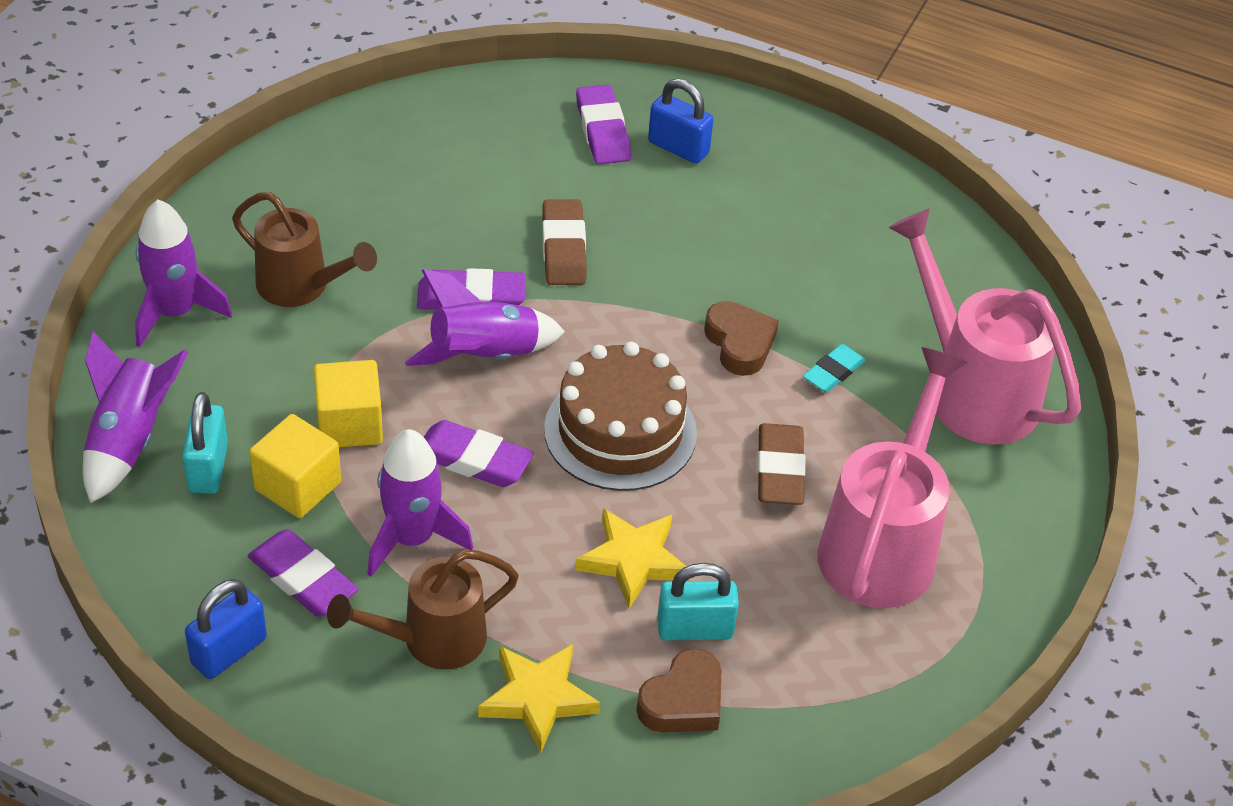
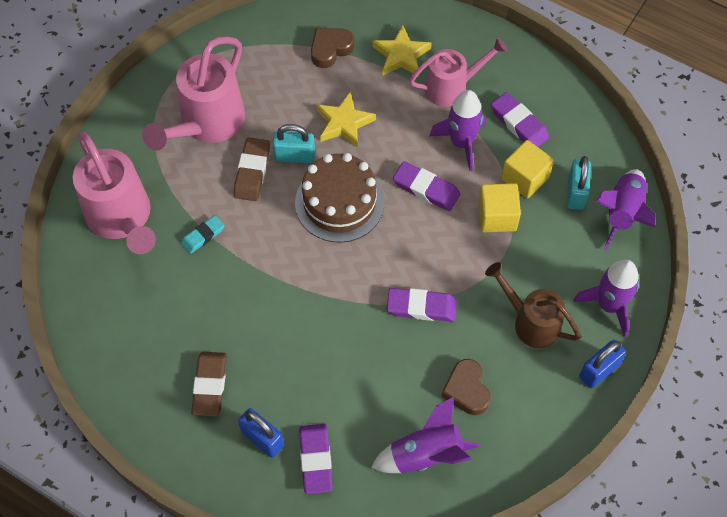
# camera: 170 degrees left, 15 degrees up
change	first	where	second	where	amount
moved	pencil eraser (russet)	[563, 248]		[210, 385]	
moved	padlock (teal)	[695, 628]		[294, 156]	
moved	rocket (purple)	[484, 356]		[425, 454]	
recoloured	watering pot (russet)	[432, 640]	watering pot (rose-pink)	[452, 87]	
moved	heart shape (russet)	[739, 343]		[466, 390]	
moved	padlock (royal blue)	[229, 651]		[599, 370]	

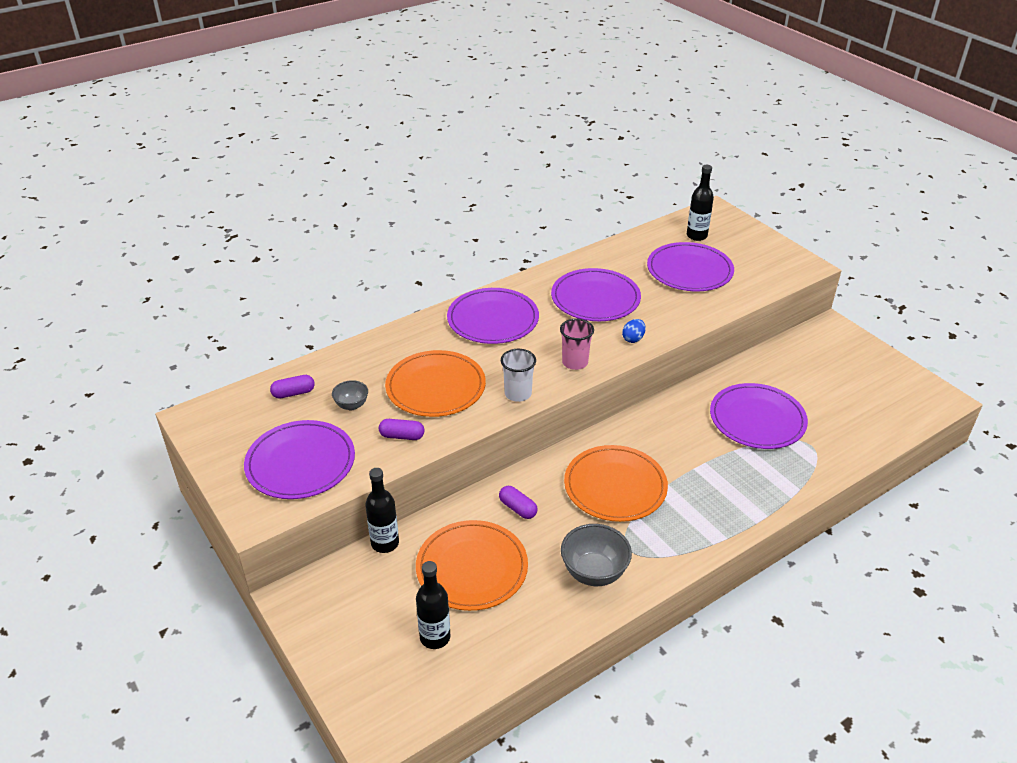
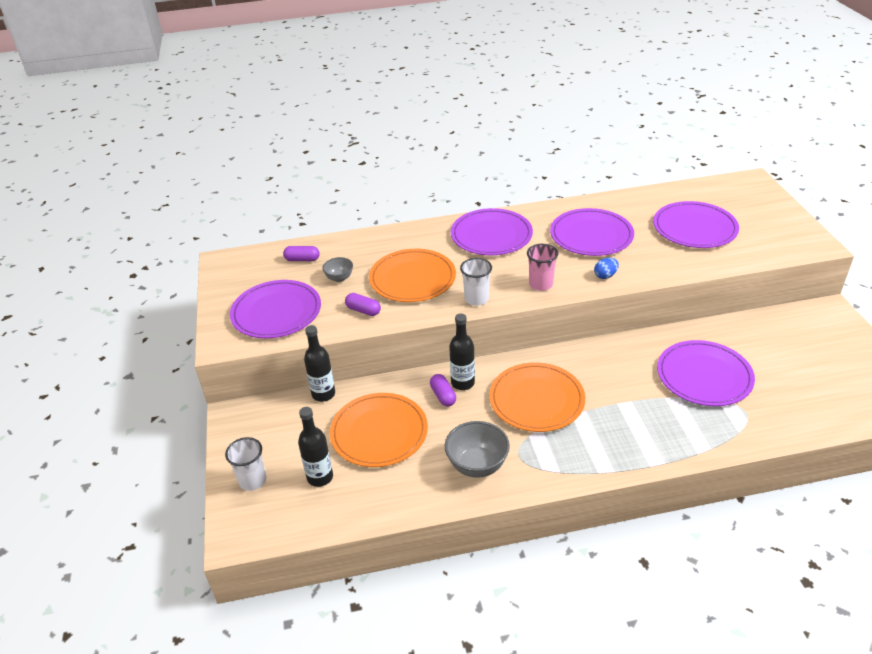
# camera: 25 degrees right, 0 degrees up
change	first	where	second	where	amount
added			beaker (white)	[252, 480]	
moved	flask (ebony)	[696, 236]		[462, 383]	

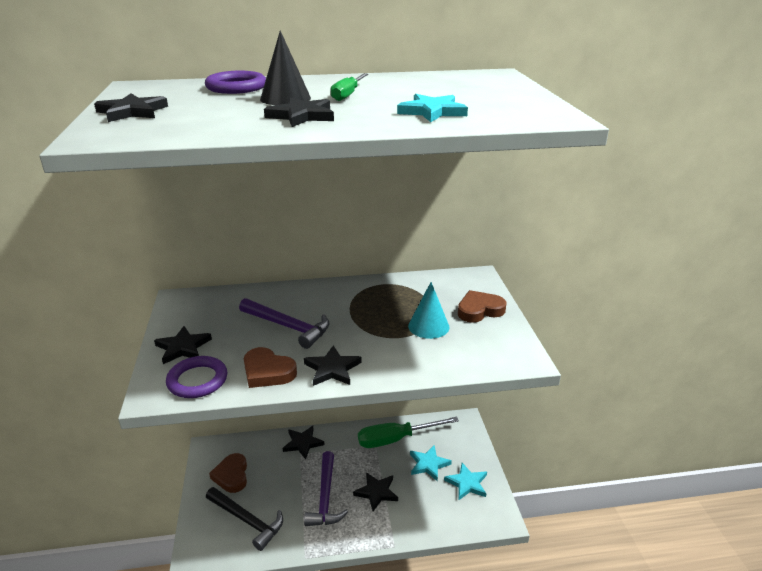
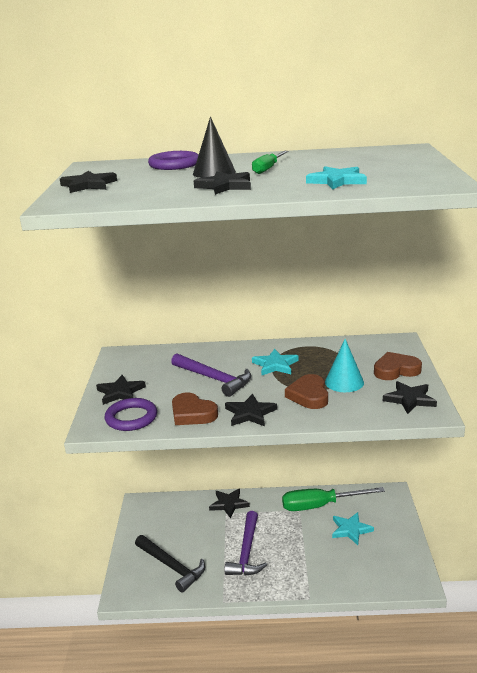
# camera: 10 degrees right, 5 degrees down
change	first	where	second	where	amount
moved	star shape (teal)	[467, 483]		[275, 365]	
moved	heart shape (russet)	[231, 475]		[309, 395]	
moved	star shape (ebony)	[376, 492]		[409, 399]	

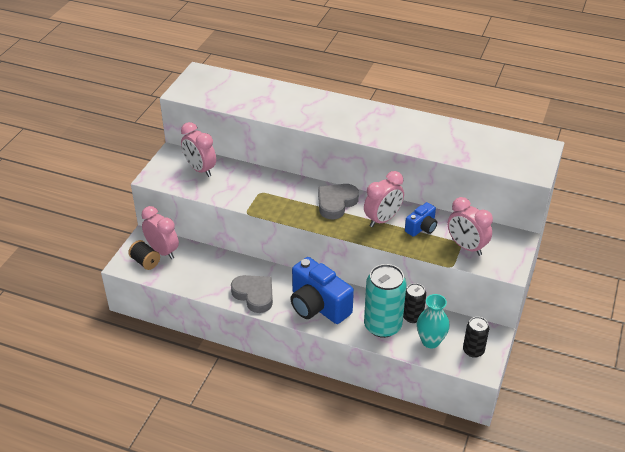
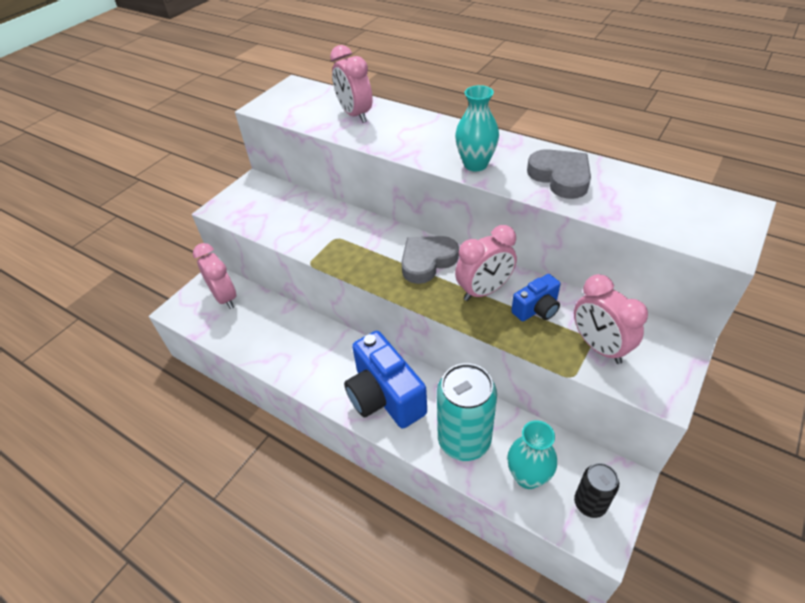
# camera: 15 degrees right, 5 degrees up
change	first	where	second	where	amount
moved	bedside clock (rose-pink)	[200, 169]		[355, 115]	
added			tall vase (teal)	[475, 164]	
moved	heart shape (gray)	[254, 295]		[560, 177]	
removed	bobbin (ebony)	[145, 262]			
removed	soda can (ebony)	[412, 317]			

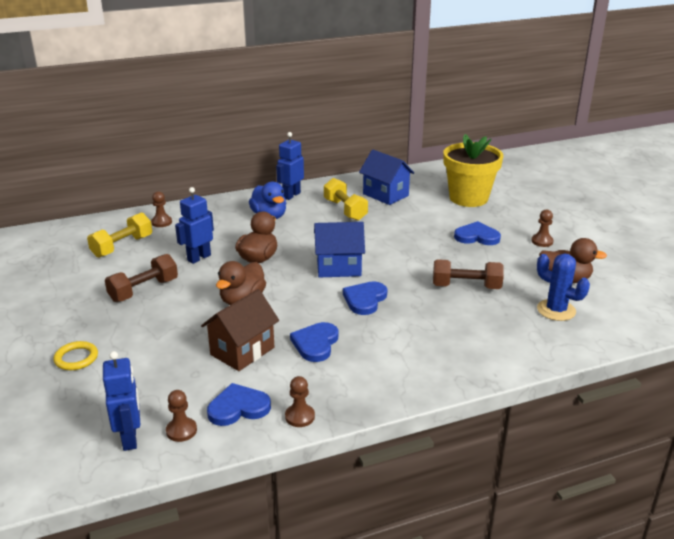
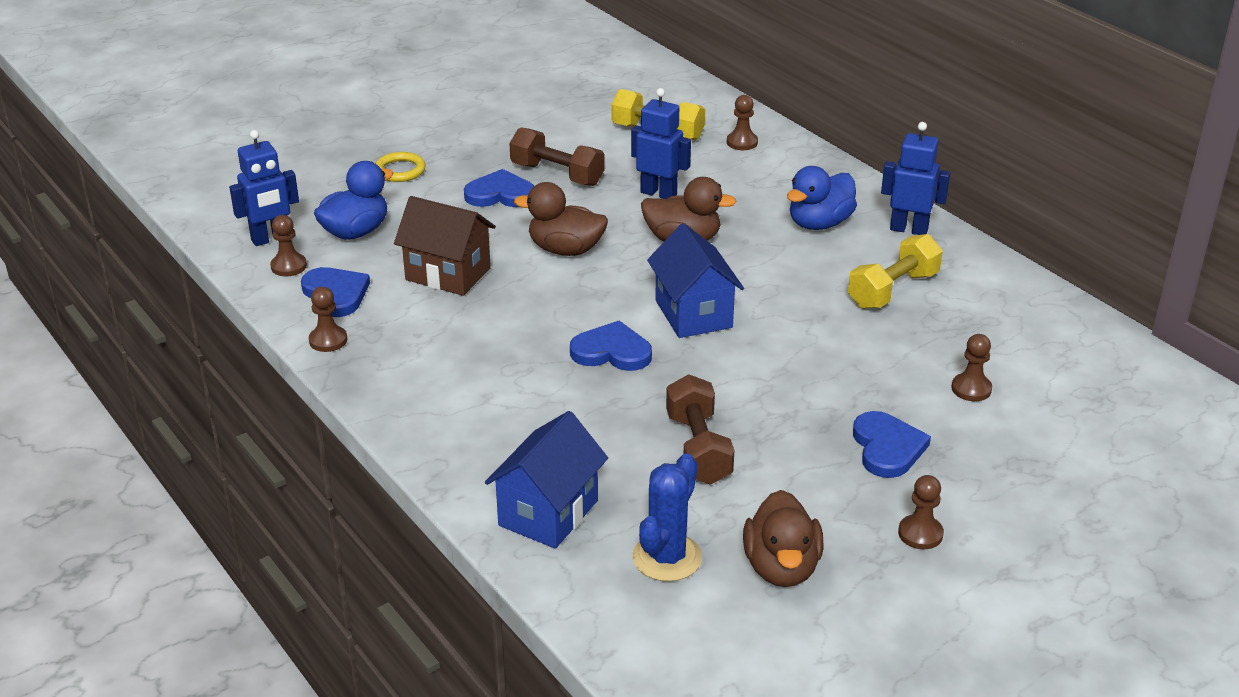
# camera: 75 degrees right, 5 degrees up
change	first	where	second	where	amount
added			toy duck (royal blue)	[355, 232]	
moved	heart shape (royal blue)	[315, 344]		[500, 194]	
moved	cottage (royal blue)	[385, 195]		[548, 513]	
added			chess pawn (russet)	[971, 389]	
removed	potted plant (bright yellow)	[468, 198]			

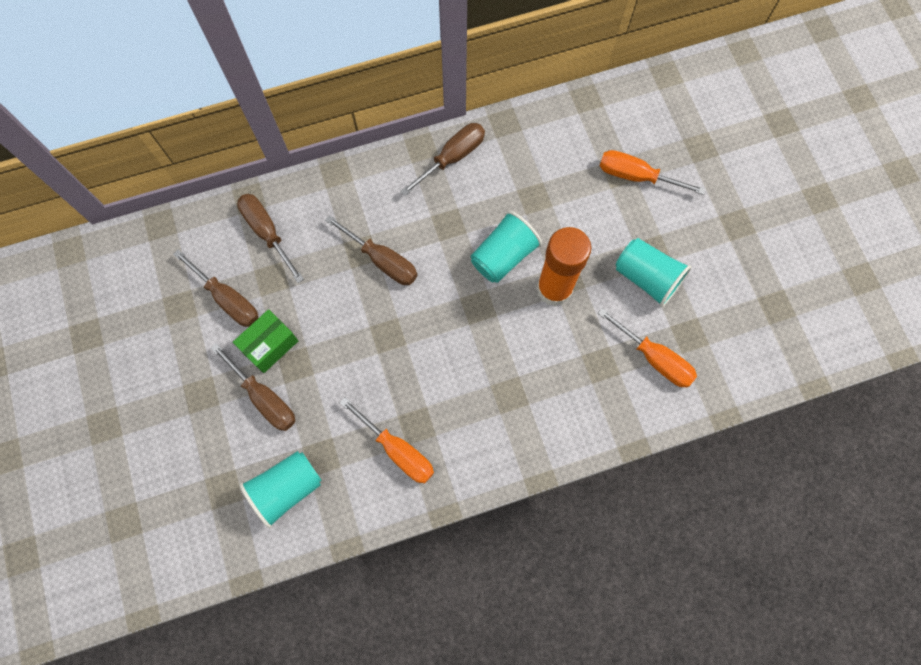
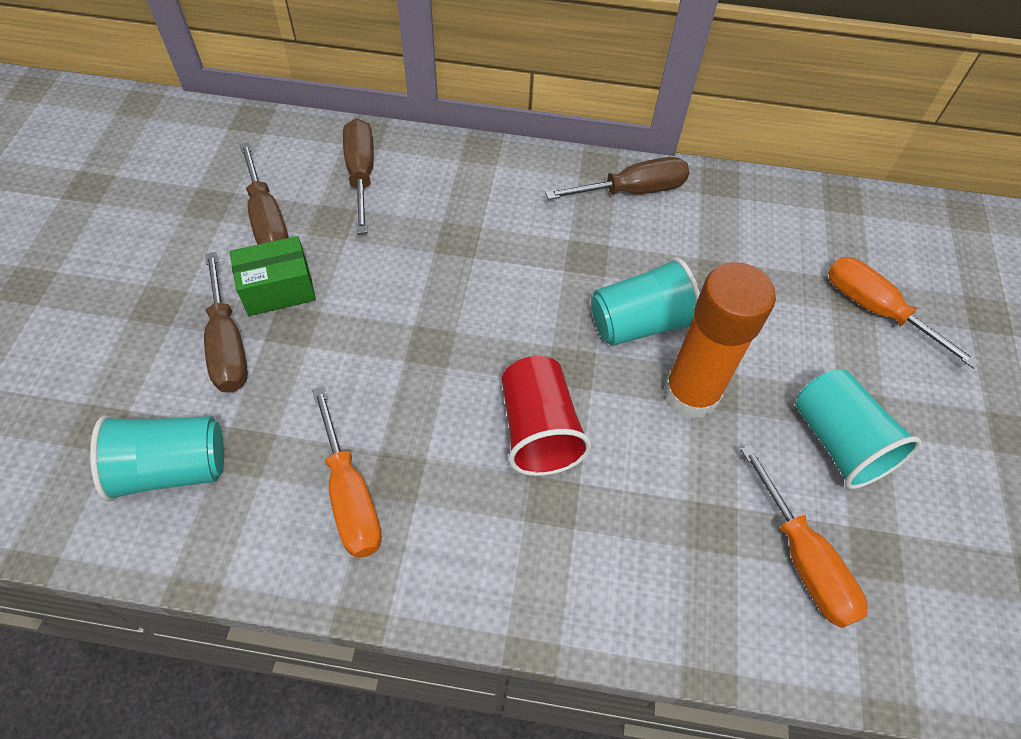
# camera: 25 degrees right, 15 degrees down
change	first	where	second	where	amount
added			beaker (red)	[538, 430]	
removed	hand screwdriver (russet)	[382, 260]			

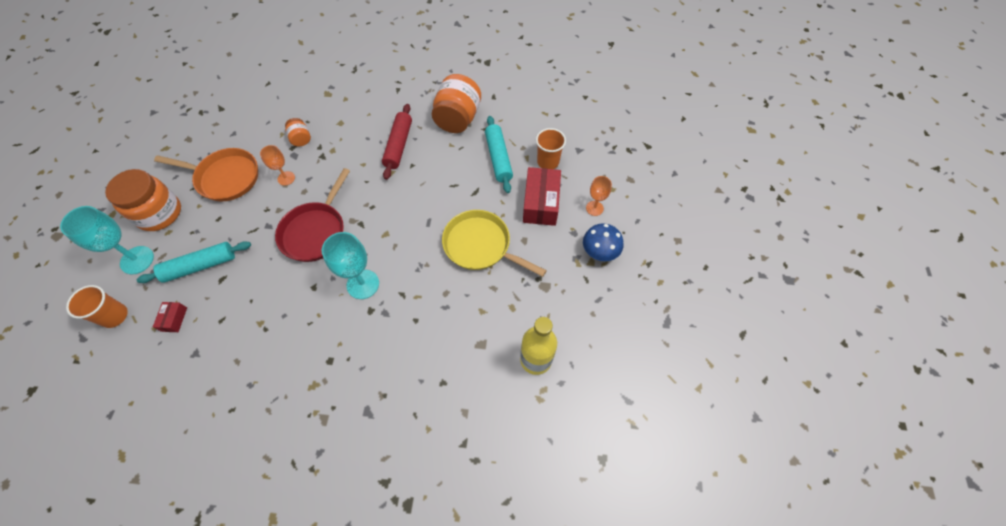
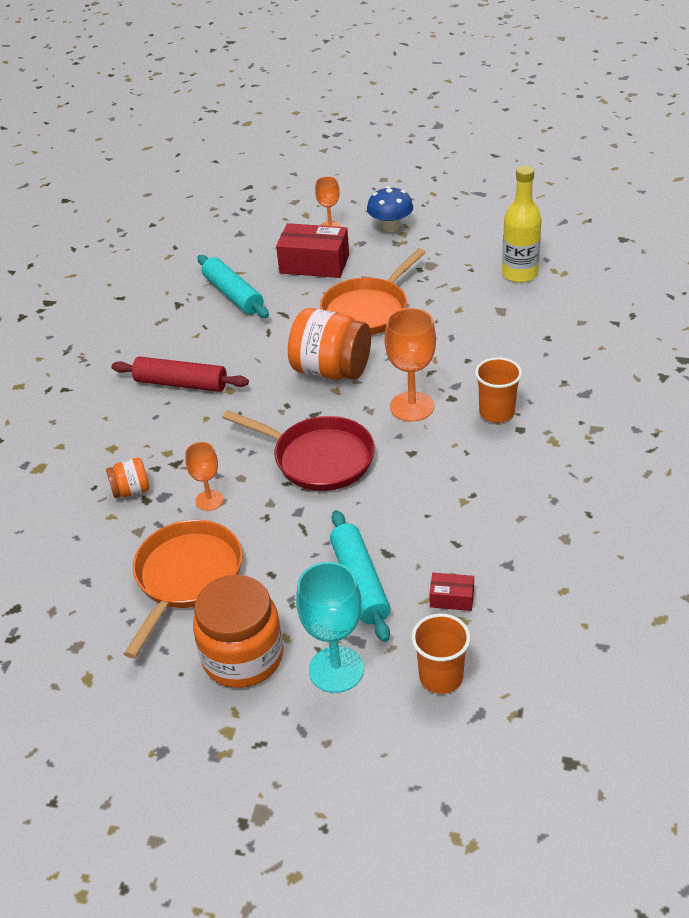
# camera: 80 degrees left, 20 degrees down
change	first	where	second	where	amount
turned	rolling pin (teal)	[498, 158]		[233, 295]	60 degrees clockwise
moved	jar (orange)	[458, 119]		[331, 370]	
recoloured	skillet (bright yellow)	[480, 245]	skillet (orange)	[368, 310]	
recoloured	wine glass (teal)	[363, 284]	wine glass (orange)	[412, 406]	
moved	beaker (orange)	[548, 162]		[497, 413]	

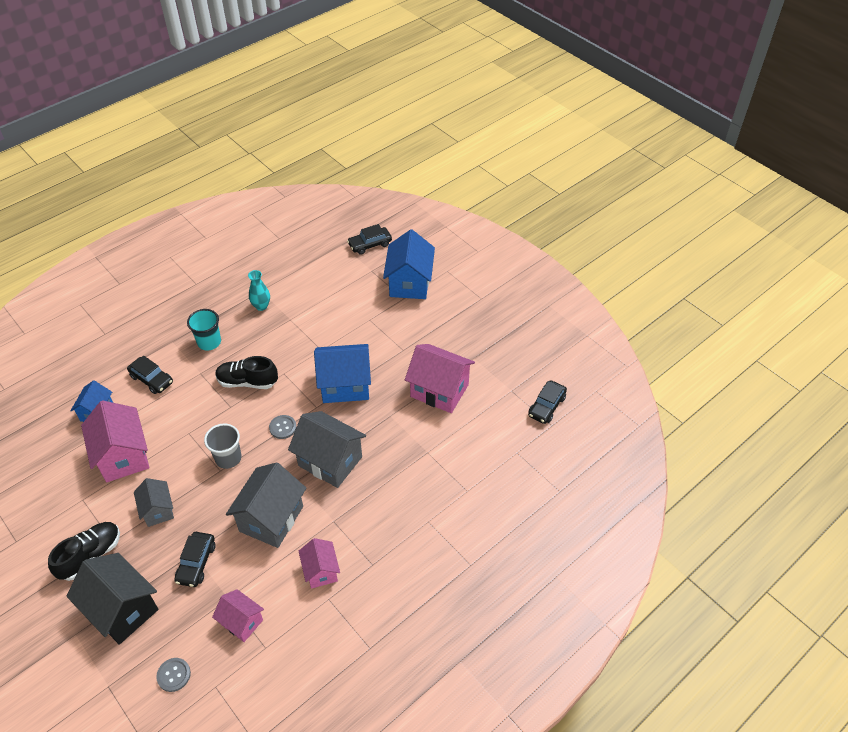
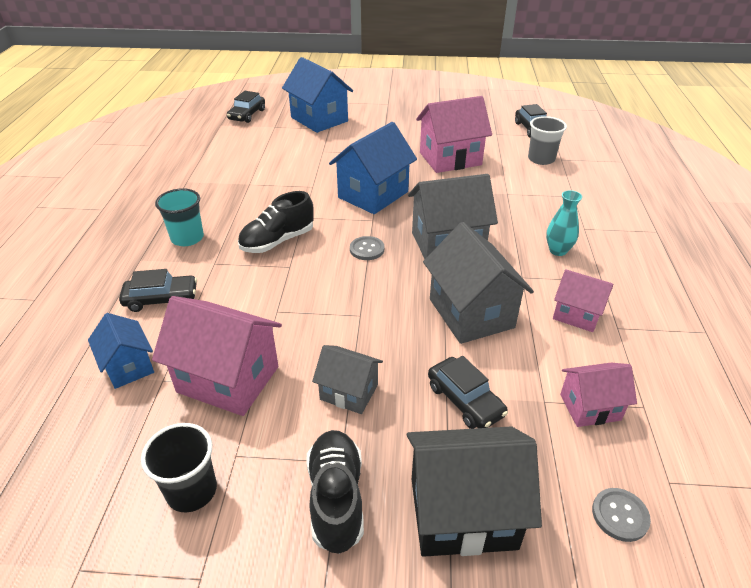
# camera: 45 degrees left, 10 degrees down
change	first	where	second	where	amount
added			beaker (ebony)	[192, 490]	
moved	beaker (gray)	[228, 458]		[541, 159]	
moved	tall vase (teal)	[261, 306]		[558, 250]	

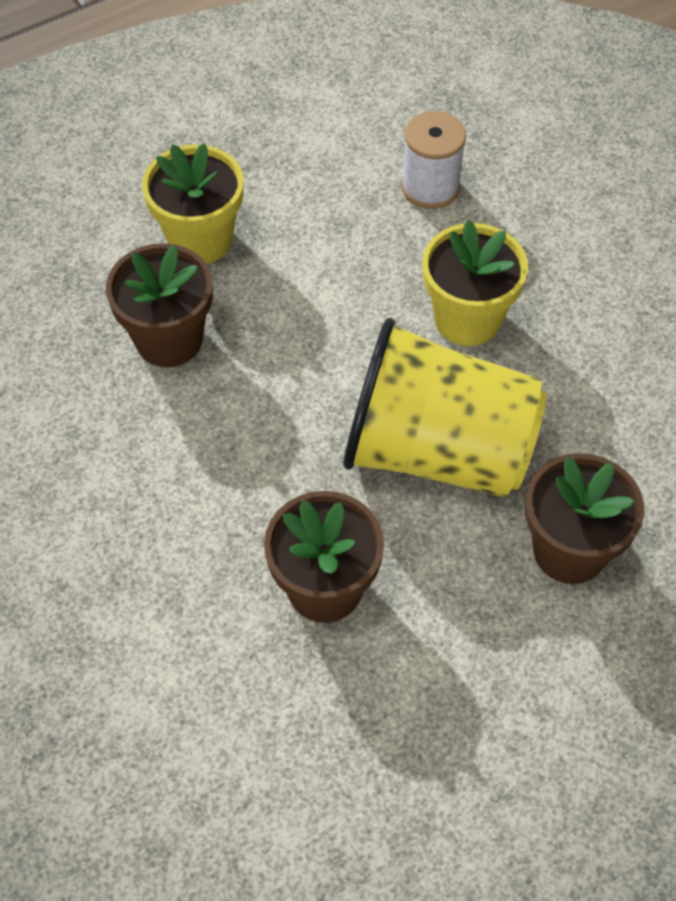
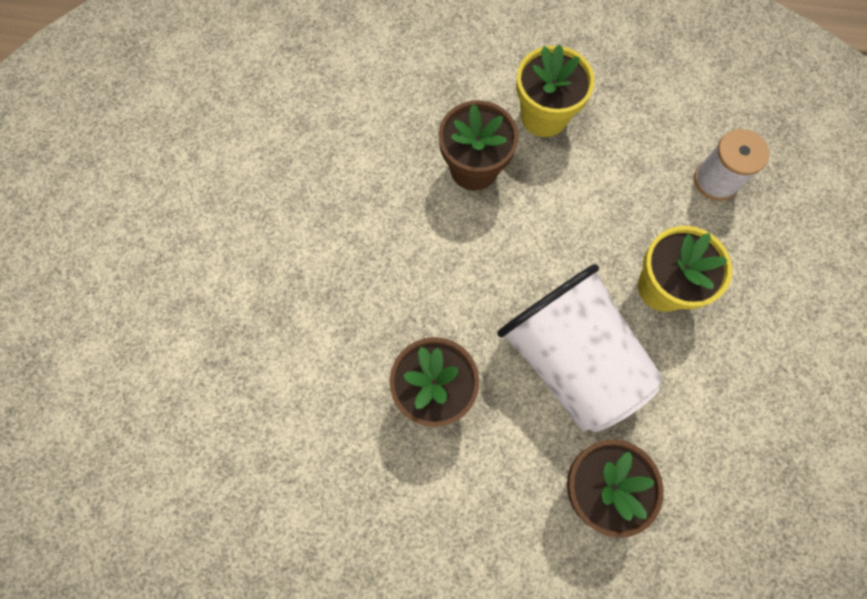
# camera: 40 degrees right, 15 degrees up
change	first	where	second	where	amount
recoloured	beaker (bright yellow)	[437, 451]	beaker (white)	[570, 359]	

